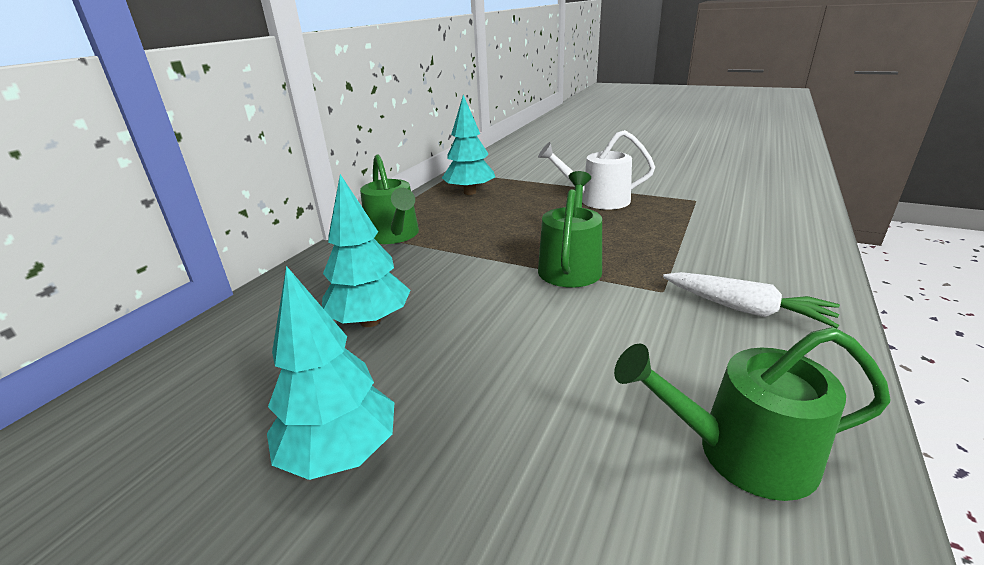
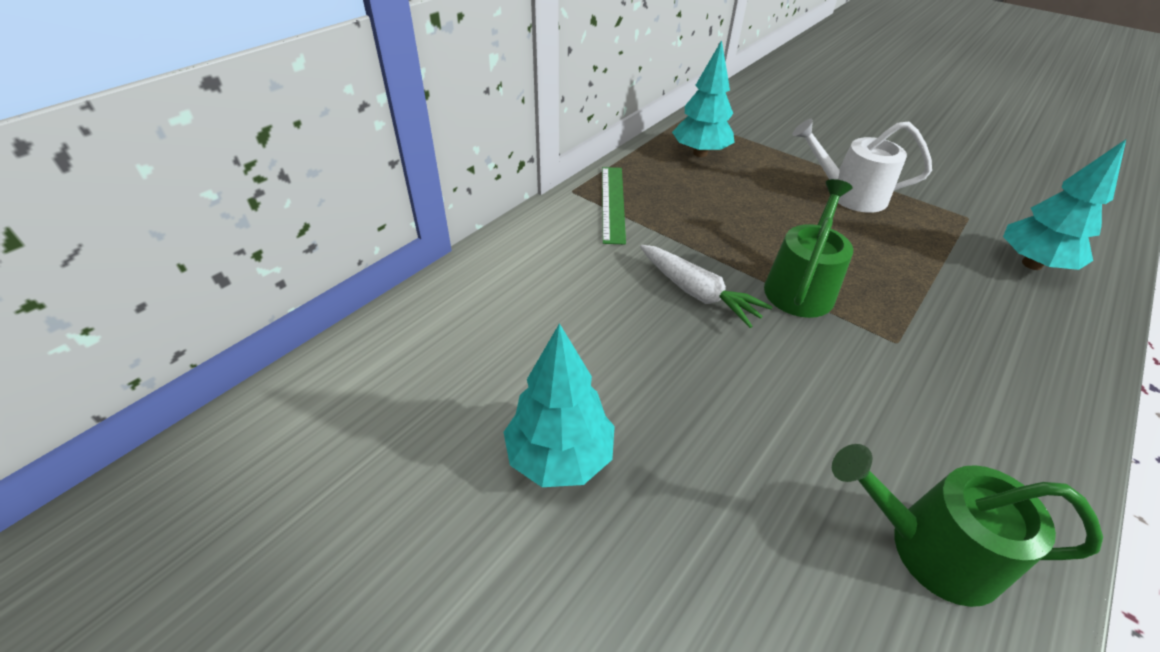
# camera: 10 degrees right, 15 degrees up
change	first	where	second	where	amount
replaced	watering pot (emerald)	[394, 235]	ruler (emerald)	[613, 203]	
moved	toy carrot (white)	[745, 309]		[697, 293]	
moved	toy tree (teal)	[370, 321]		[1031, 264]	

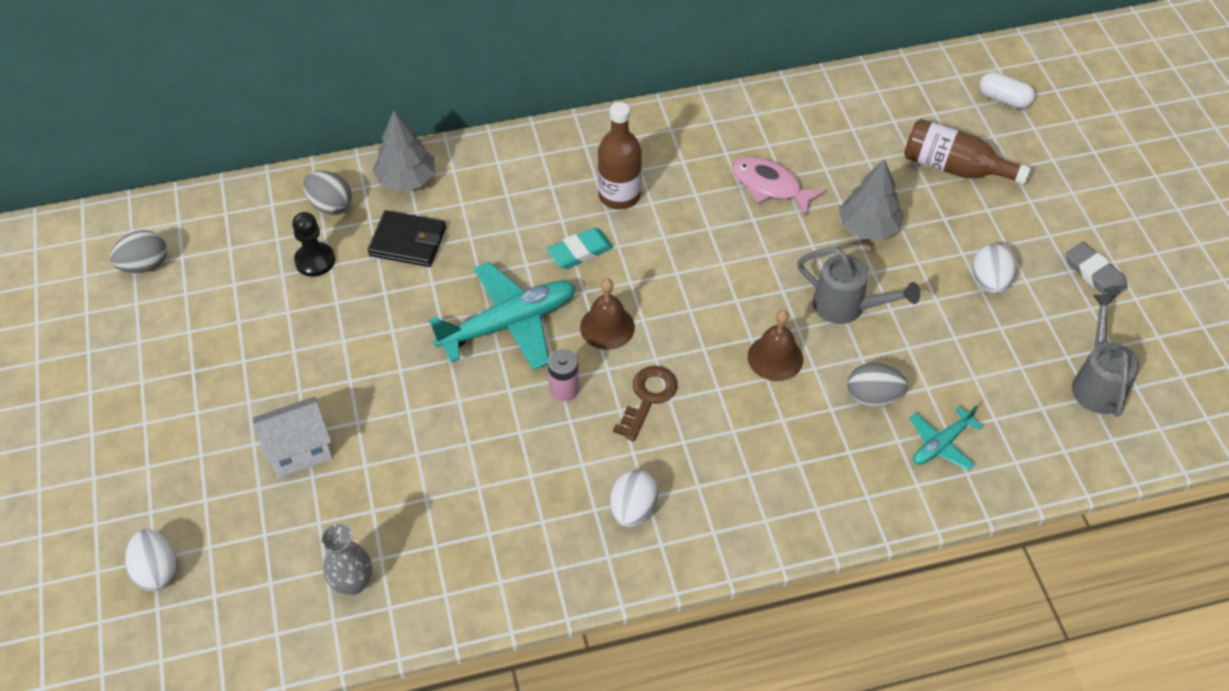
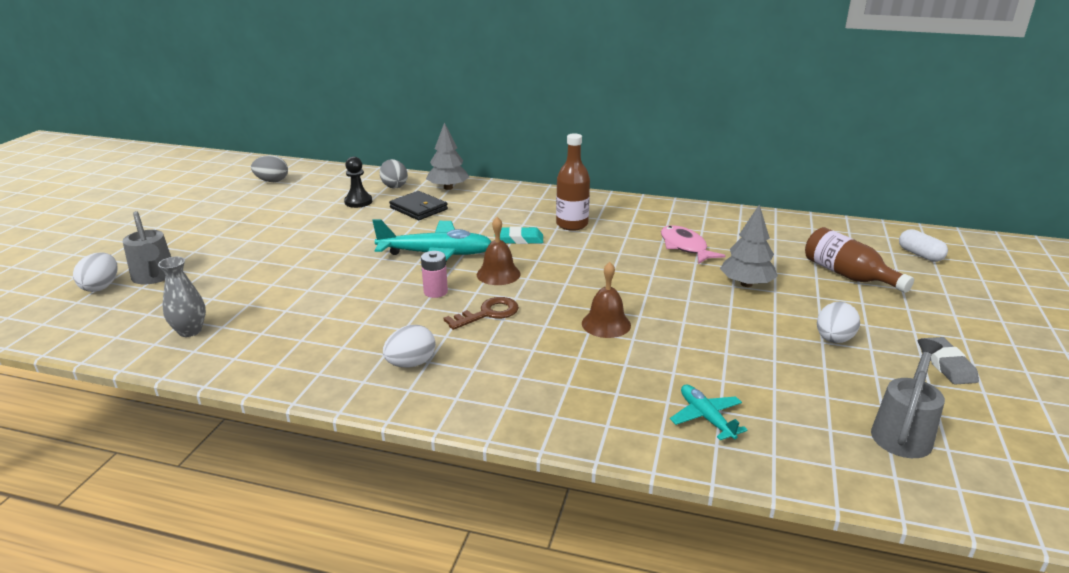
# camera: 30 degrees right, 25 degrees down
change	first	where	second	where	amount
moved	watering pot (gray)	[846, 307]		[154, 277]	
turned	toy plane (teal)	[941, 444]		[706, 417]	75 degrees clockwise
removed	cottage (white)	[299, 451]			
removed	egg (gray)	[873, 397]			

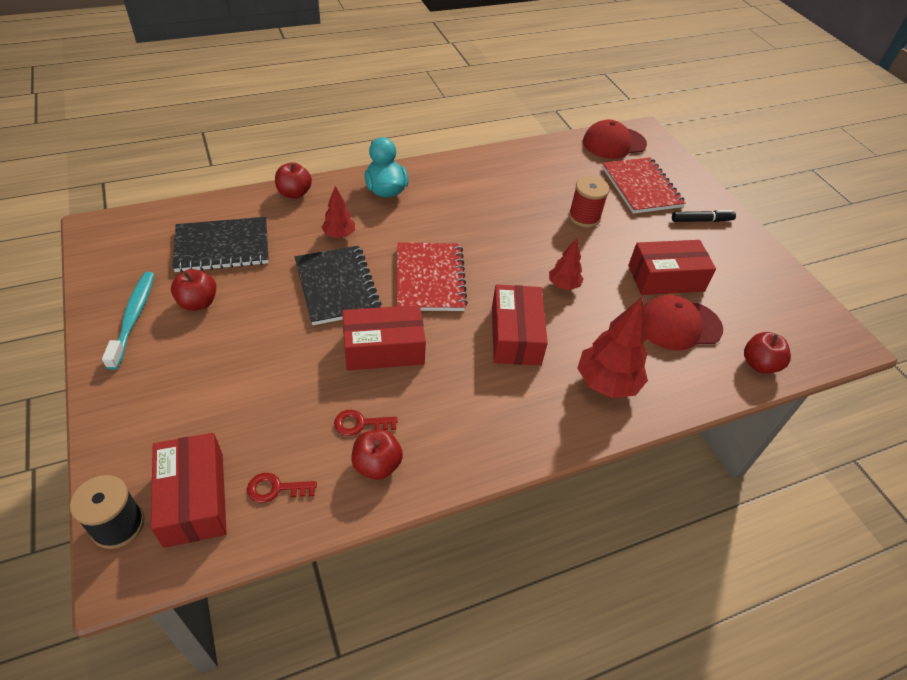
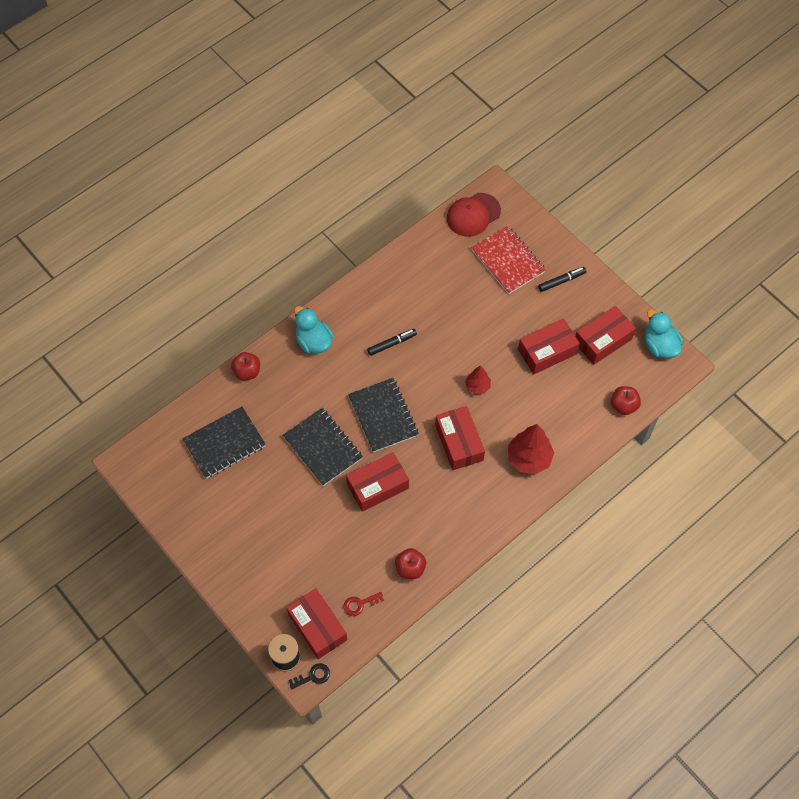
# camera: 15 degrees left, 15 degrees up
change	first	where	second	where	amount
added			latchkey (ebony)	[313, 676]	
recoloured	notebook (red)	[429, 278]	notebook (ebony)	[383, 416]	
added			marker (ebony)	[392, 344]	
added			package (red)	[602, 340]	
added			toy duck (teal)	[659, 346]	
removed	dental brush (teal)	[133, 318]			
removed	apple (red)	[198, 303]			
removed	toy tree (red)	[339, 235]			
removed	latchkey (red)	[360, 423]			
removed	bobbin (red)	[584, 217]			
removed	baseball cap (red)	[679, 325]			

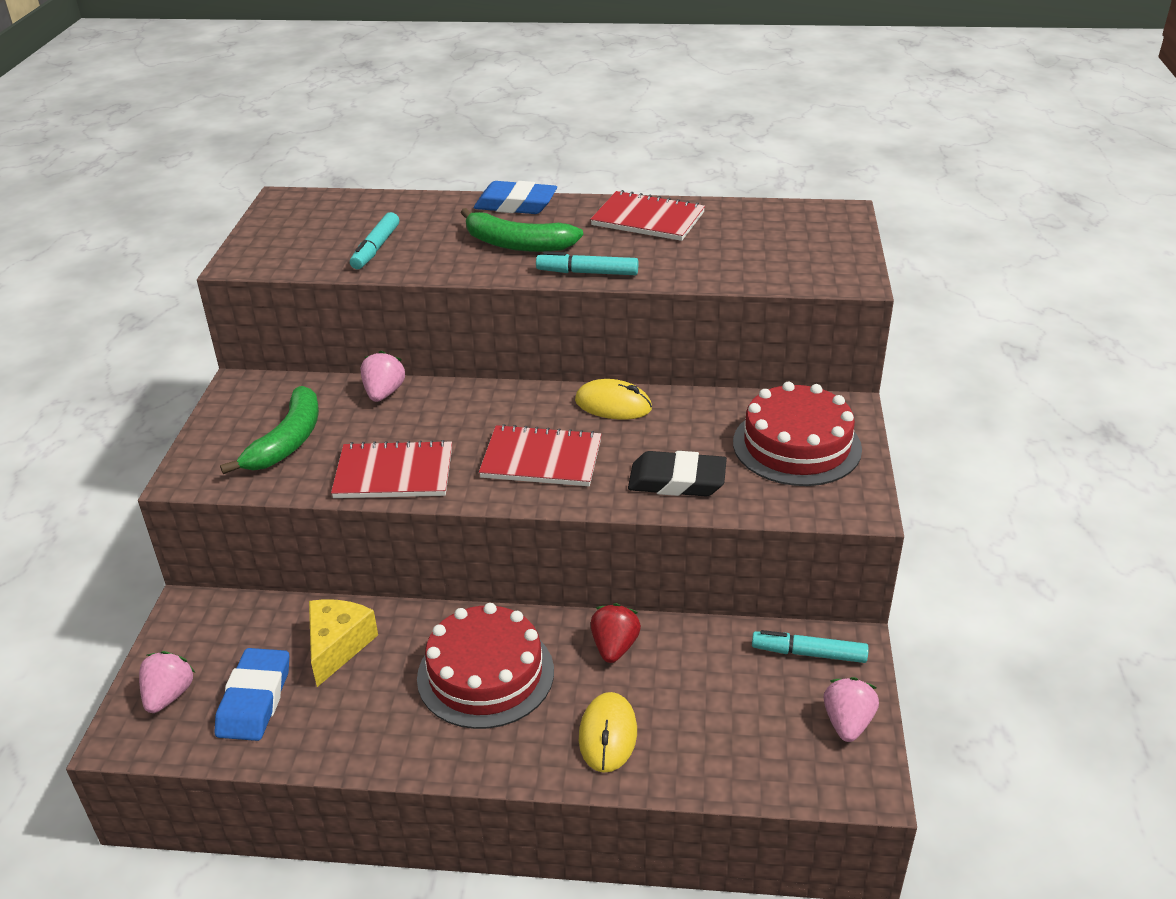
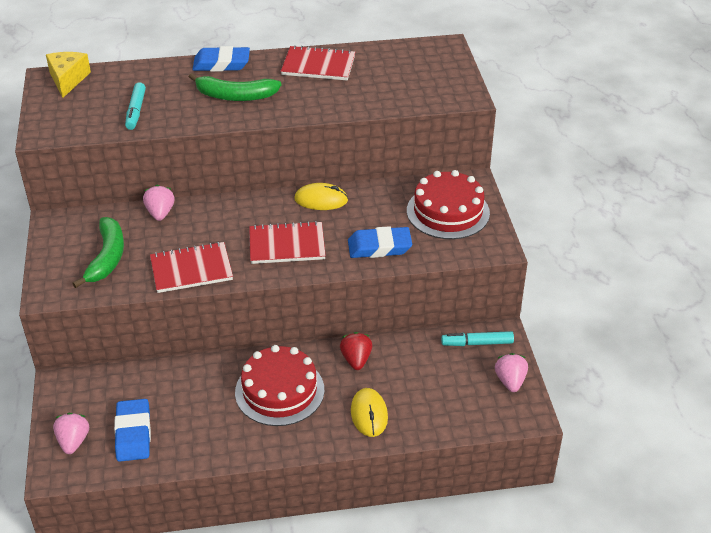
# camera: 15 degrees left, 5 degrees up
change	first	where	second	where	amount
moved	cheese wedge (bright yellow)	[338, 646]		[68, 80]	
recoloured	pencil eraser (ebony)	[677, 481]	pencil eraser (royal blue)	[379, 247]	
removed	marker (teal)	[587, 273]			

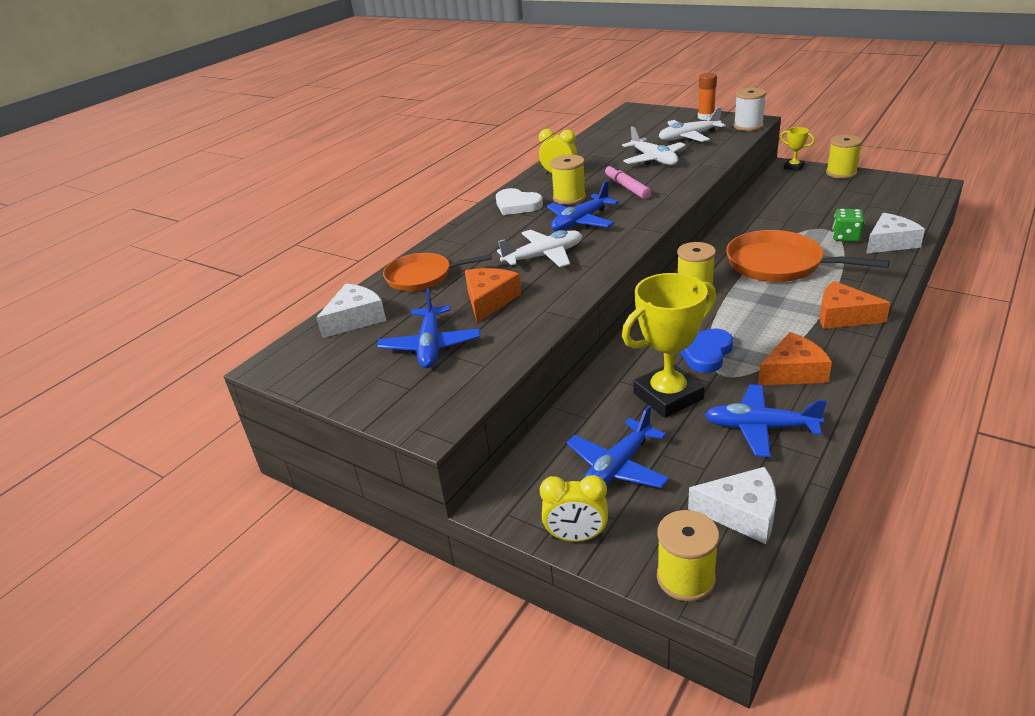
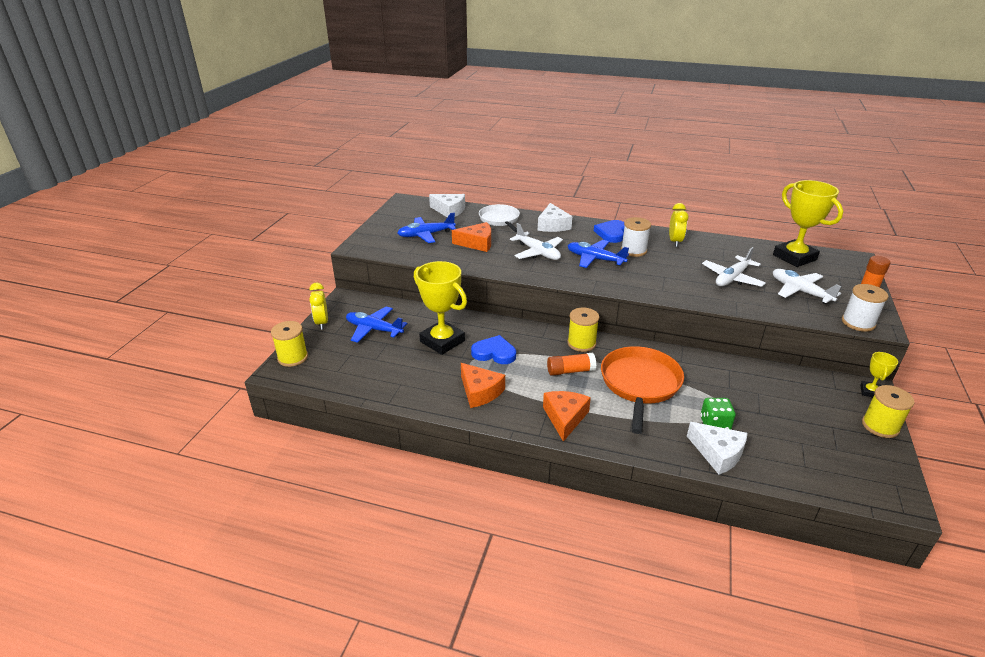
# camera: 70 degrees right, 0 degrees up
change	first	where	second	where	amount
recoloured	skillet (orange)	[422, 276]	skillet (white)	[500, 219]	
moved	cheese wedge (white)	[742, 513]		[552, 225]	
added			glue (orange)	[570, 371]	
recoloured	heart shape (white)	[517, 205]	heart shape (royal blue)	[611, 233]	
recoloured	bobbin (bright yellow)	[569, 198]	bobbin (white)	[633, 250]	
added			award cup (bright yellow)	[794, 257]	
removed	marker (rose-pink)	[627, 187]			
removed	toy plane (royal blue)	[760, 427]			

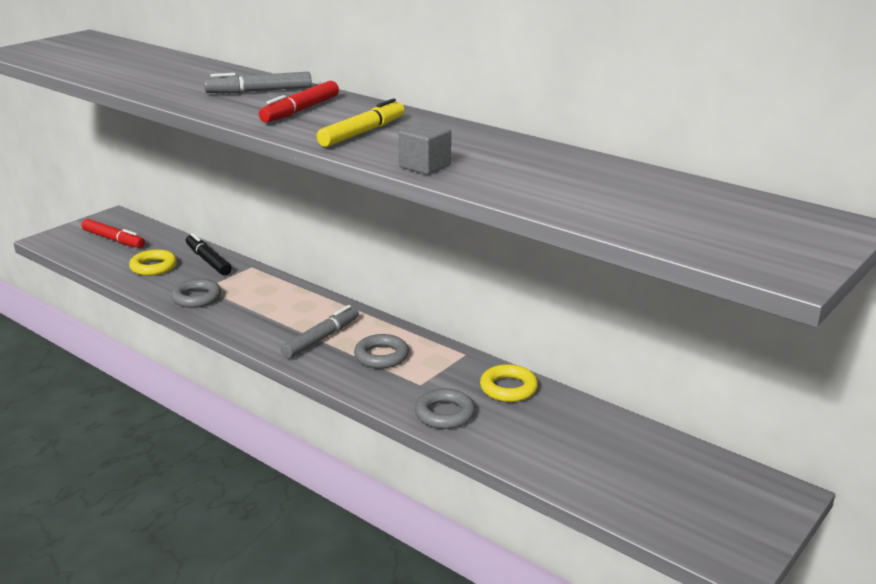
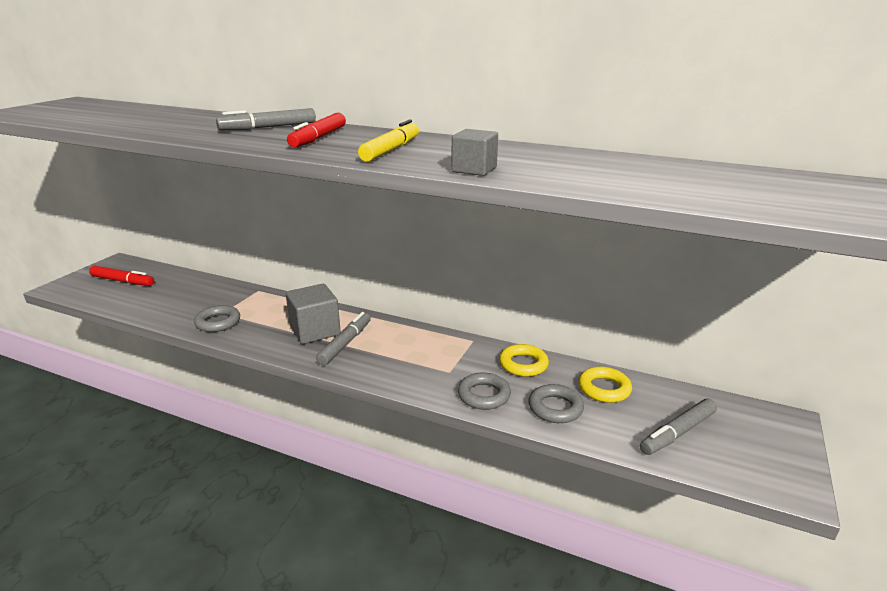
# camera: 15 degrees left, 0 degrees up
change	first	where	second	where	amount
added			solid cube (gray)	[315, 331]	
moved	hoop (gray)	[381, 356]		[555, 408]	
moved	hoop (bright yellow)	[153, 267]		[604, 389]	
added			marker (gray)	[677, 433]	
removed	marker (ebony)	[208, 260]			

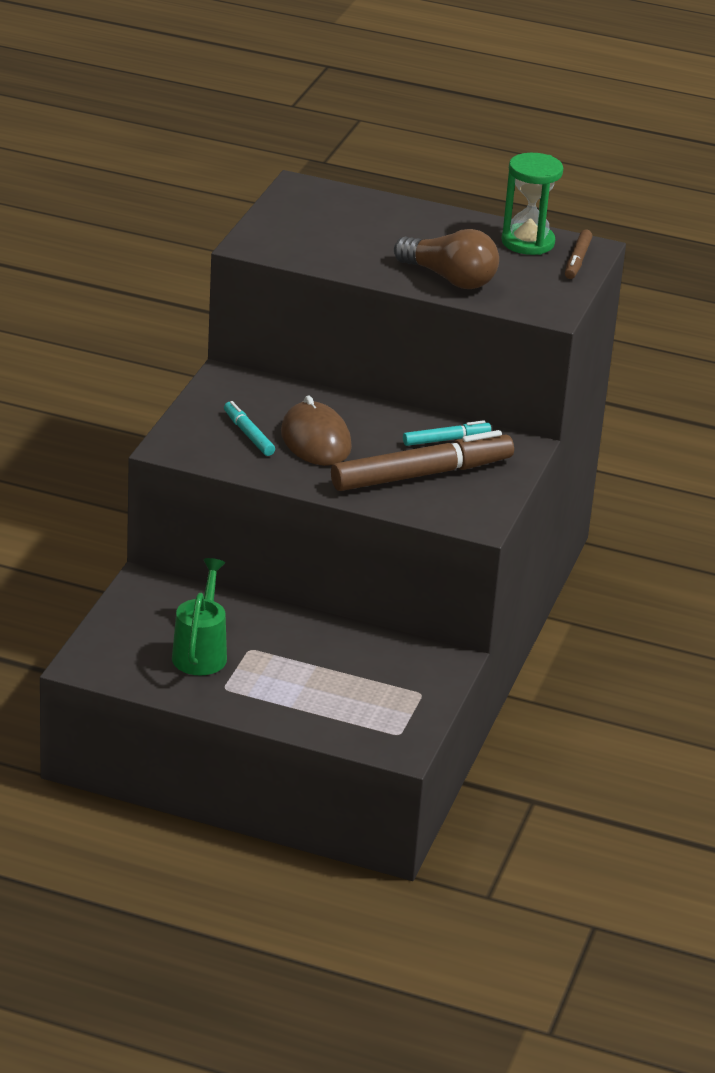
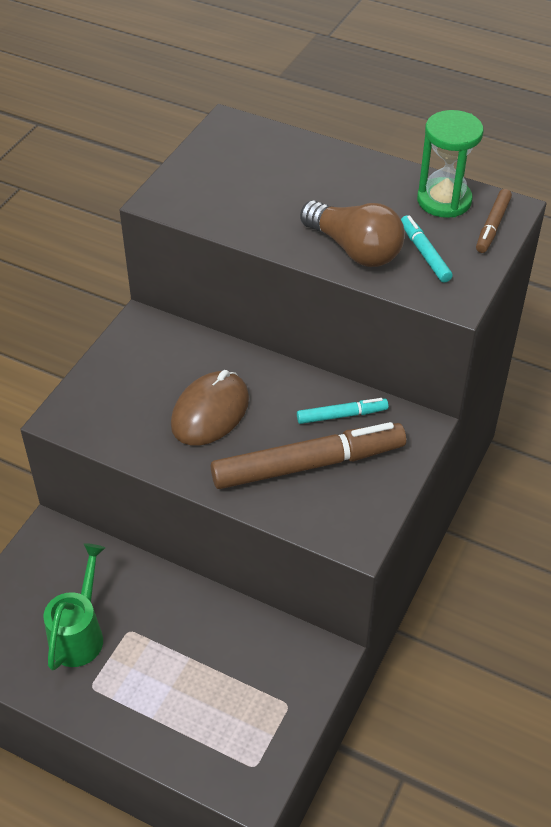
# camera: 10 degrees right, 15 degrees up
change	first	where	second	where	amount
turned	mouse (russet)	[316, 440]		[210, 412]	45 degrees clockwise
moved	marker (teal)	[248, 434]		[424, 254]	

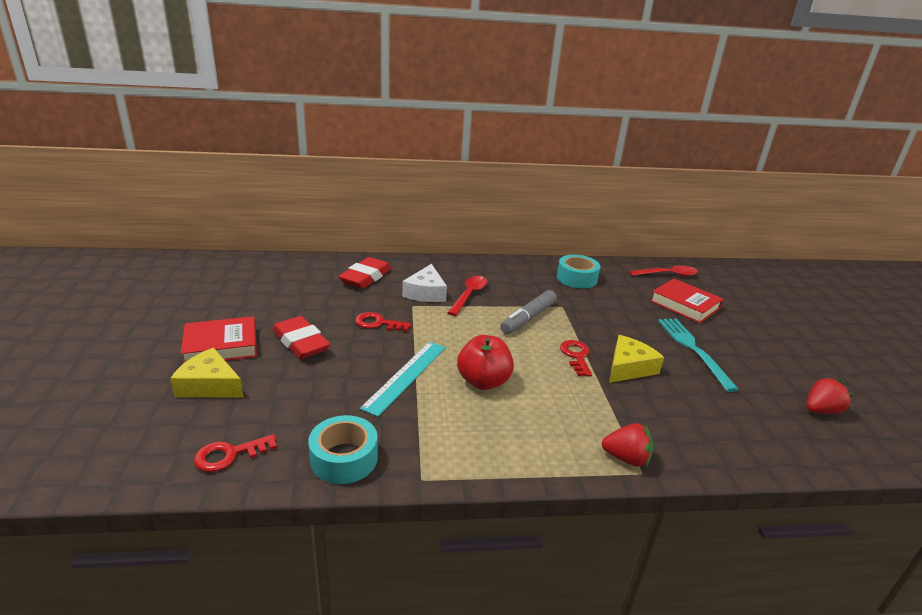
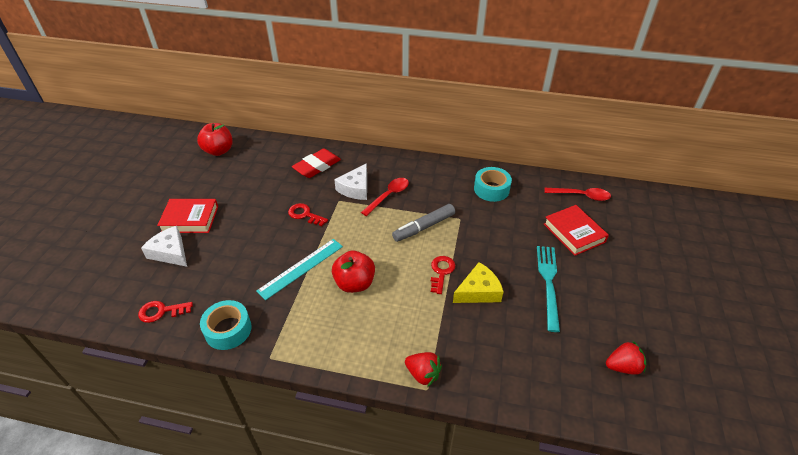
# camera: 20 degrees right, 15 degrees up
change	first	where	second	where	amount
recoloured	cheese wedge (bright yellow)	[209, 385]	cheese wedge (white)	[170, 252]	
added			apple (red)	[219, 151]	
removed	pencil eraser (red)	[301, 342]			

